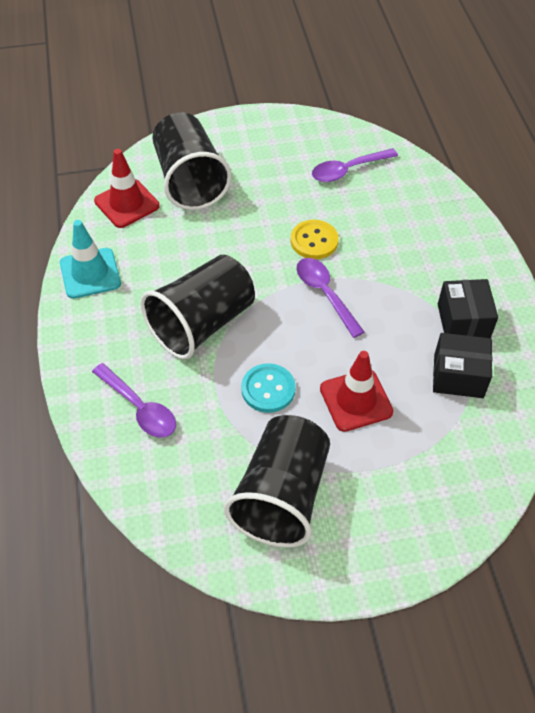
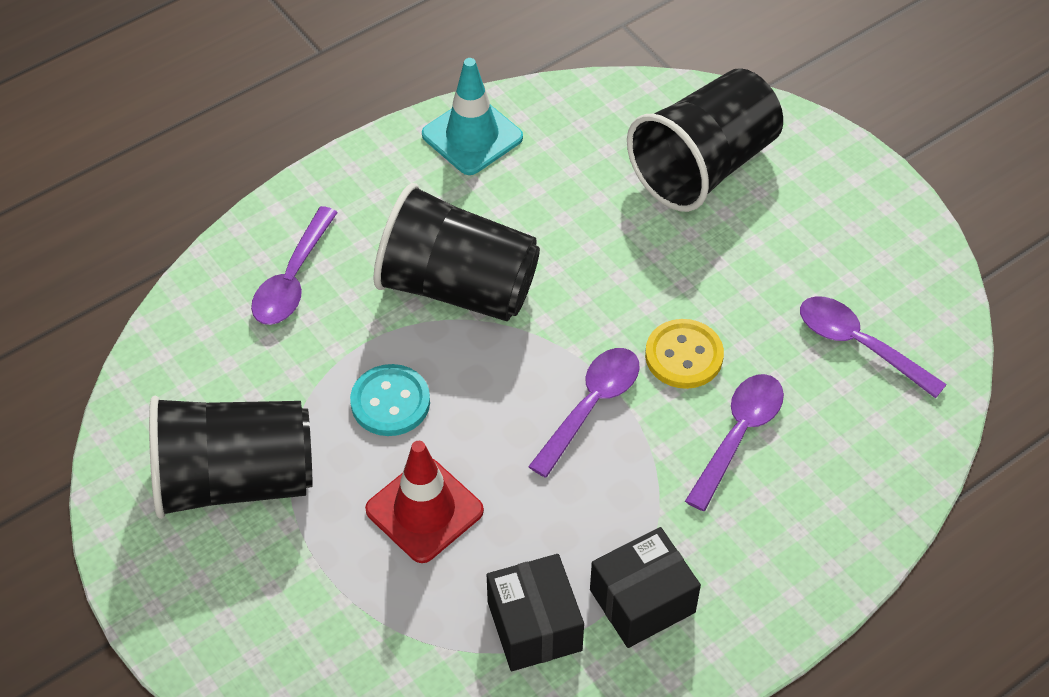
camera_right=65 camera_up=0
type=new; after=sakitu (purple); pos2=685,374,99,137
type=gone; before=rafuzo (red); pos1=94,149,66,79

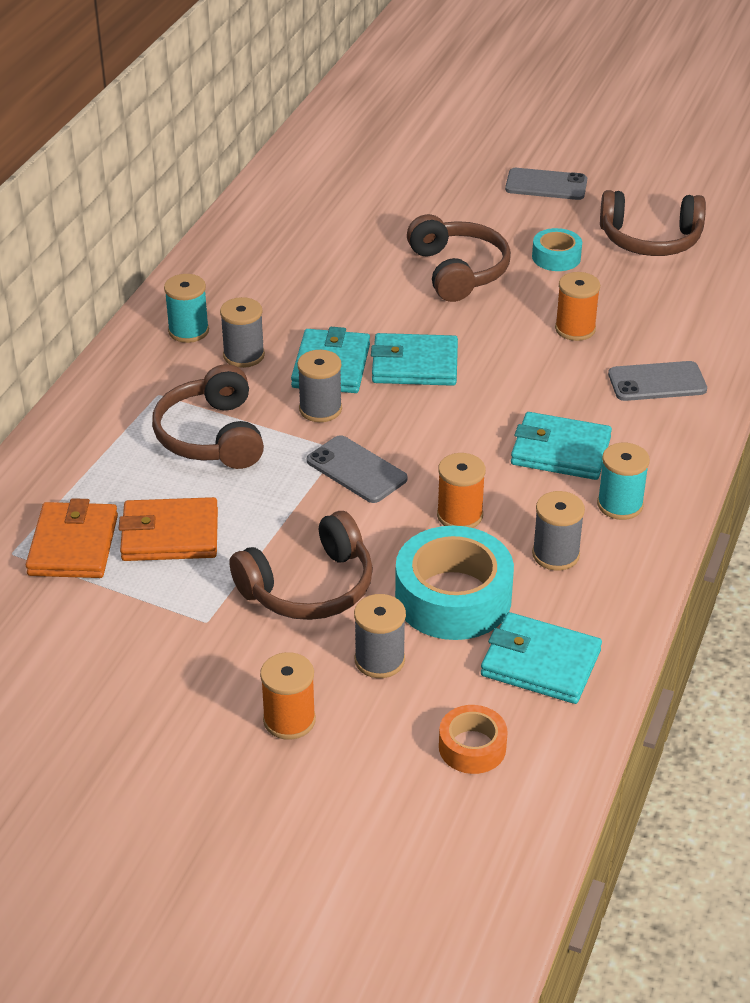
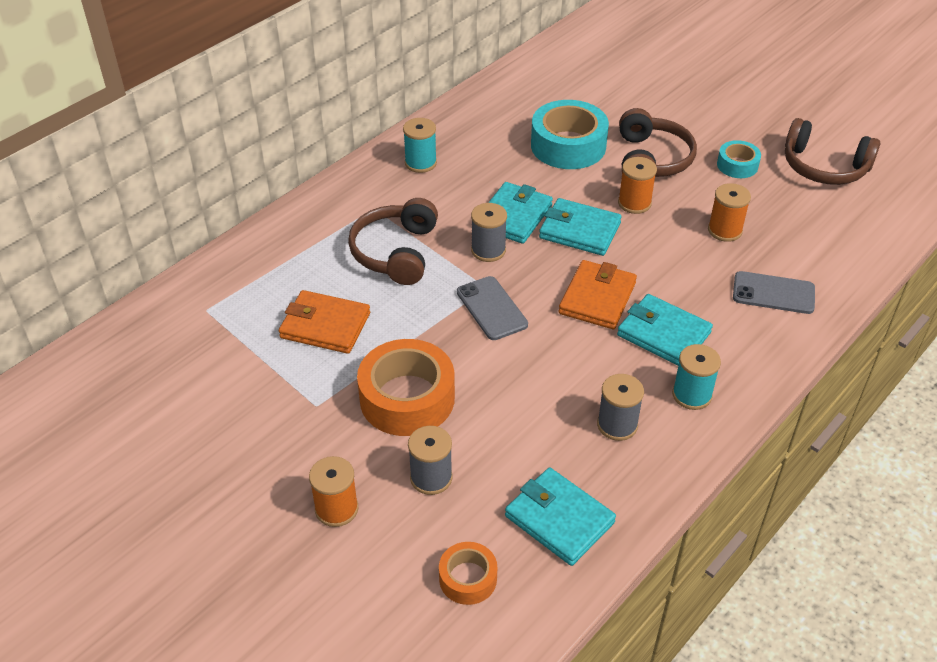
camera_right=20 camera_up=5
type=swapped; before=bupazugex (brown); after=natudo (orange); pos1=229,511,144,109; pos2=357,339,98,97
type=shifted; before=natudo (turquoise); pos1=395,526,119,114; pos2=531,100,78,69
type=shifted; before=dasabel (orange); pos1=26,498,92,80; pos2=559,260,78,69
type=shifted; before=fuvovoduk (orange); pos1=437,453,49,75; pos2=618,157,39,57
type=gone; before=fuvovoduk (grey); pos1=220,297,45,71
type=gone; before=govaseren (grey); pos1=505,168,82,32

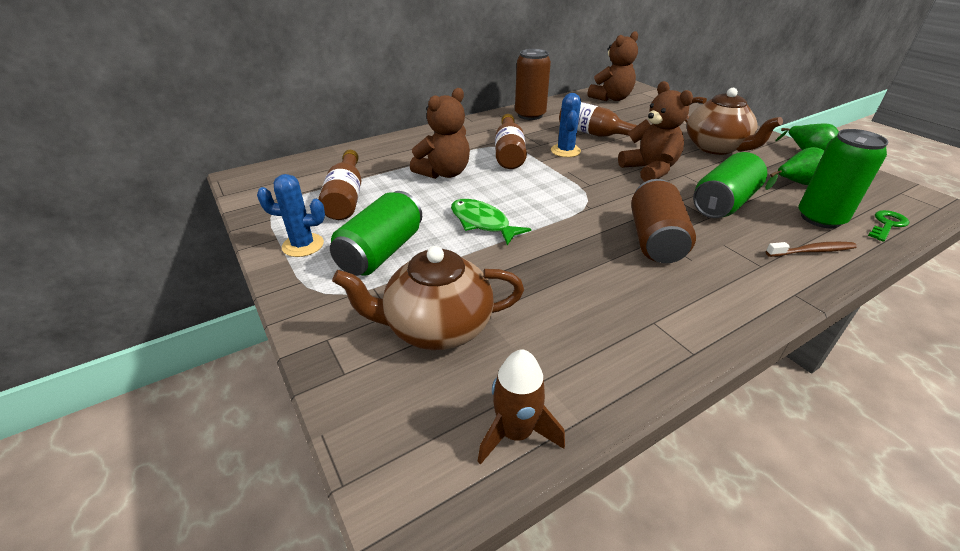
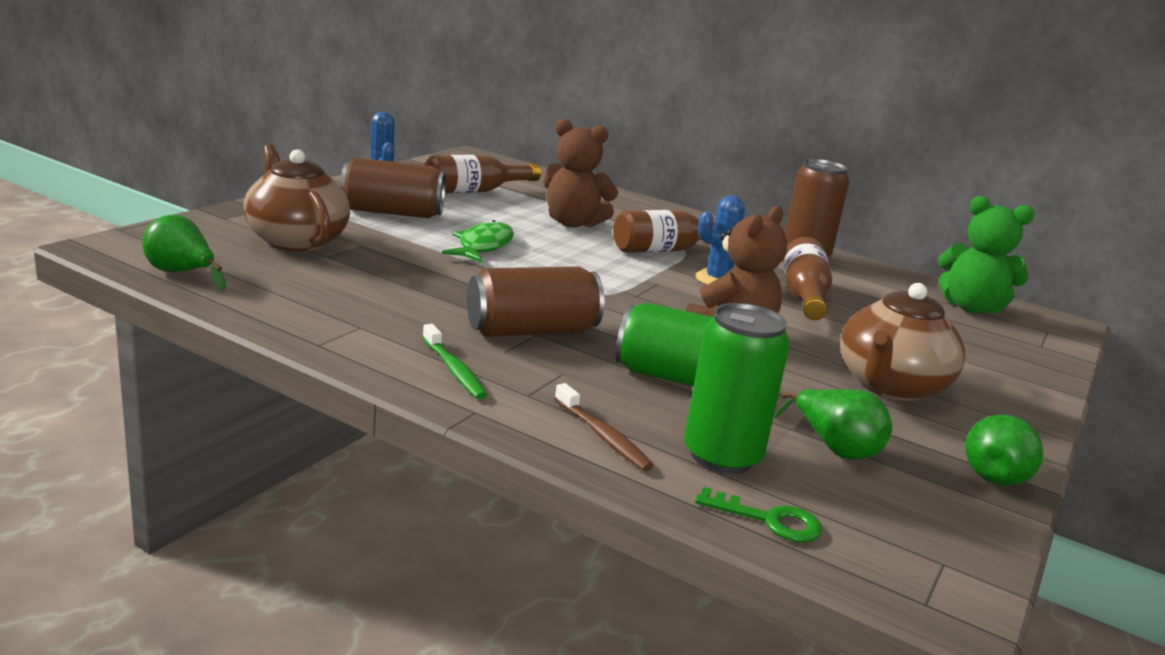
camera_right=60 camera_up=-15
type=swapped; before=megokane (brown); after=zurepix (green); pos1=477,349,88,116; pos2=142,215,84,76
type=repainted; before=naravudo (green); after=naravudo (brown); pos1=330,191,92,85; pos2=340,157,106,61
type=new; after=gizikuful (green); pos2=422,324,65,76
type=repainted; before=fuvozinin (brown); after=fuvozinin (green); pos1=588,31,50,70; pos2=938,196,96,118

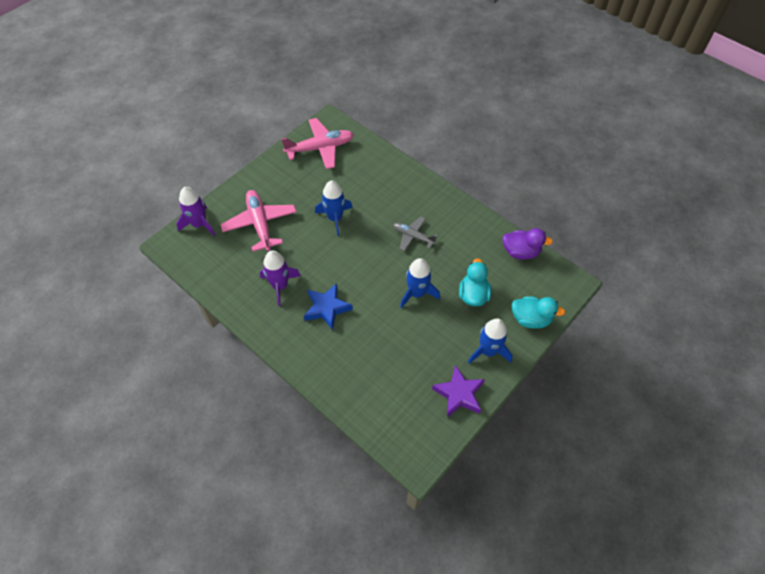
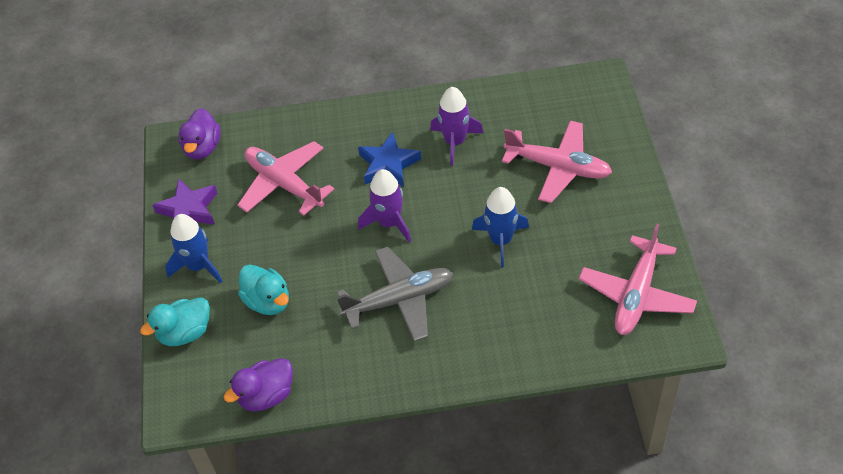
camera_right=135 camera_up=-5
type=new; after=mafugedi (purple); pos2=178,108,43,51
type=new; after=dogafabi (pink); pos2=237,141,97,75
type=scaled; before=dogafabi (grey); pos1=393,217,45,34; pos2=336,247,117,95; scale=1.67
type=shifted; before=megokane (purple); pos1=176,187,39,49; pos2=358,169,53,73
type=gone; before=megokane (blue); pos1=400,258,40,50

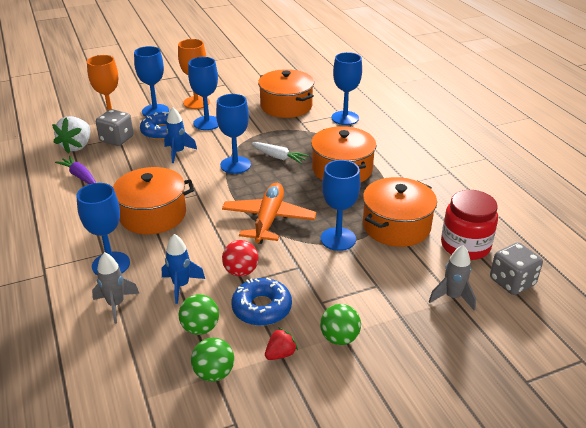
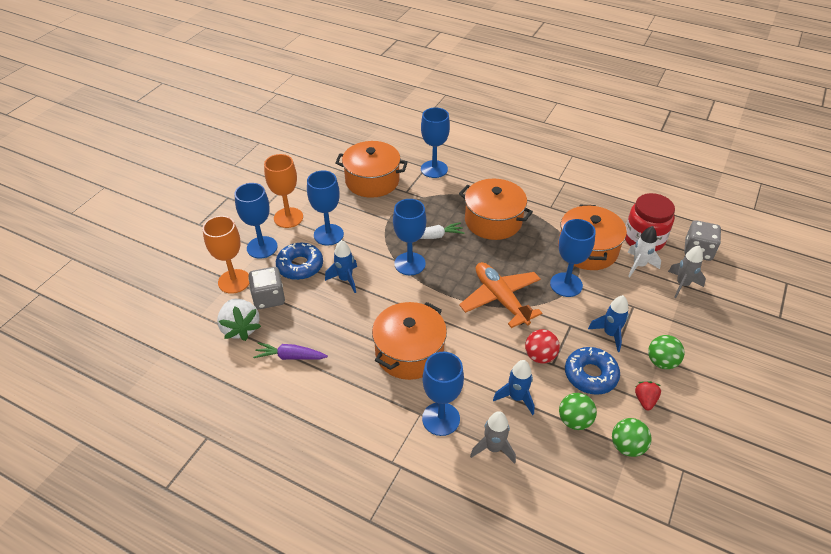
camera_right=-40 camera_up=10
type=new; after=megokane (blue); pos2=588,295,41,57
type=new; after=megokane (white); pos2=628,226,33,51

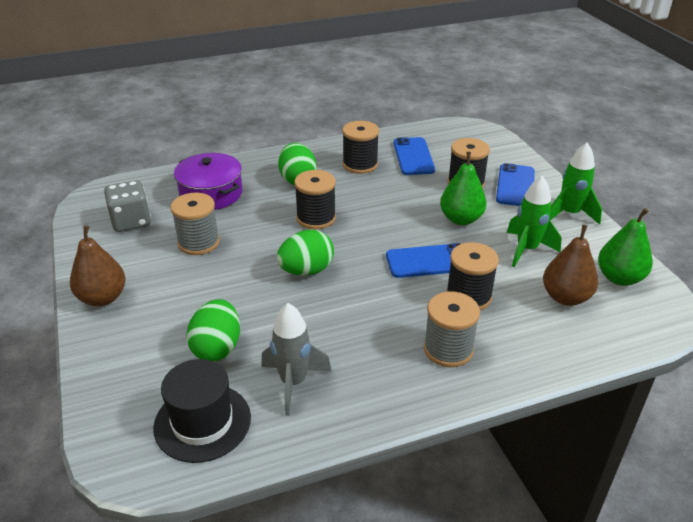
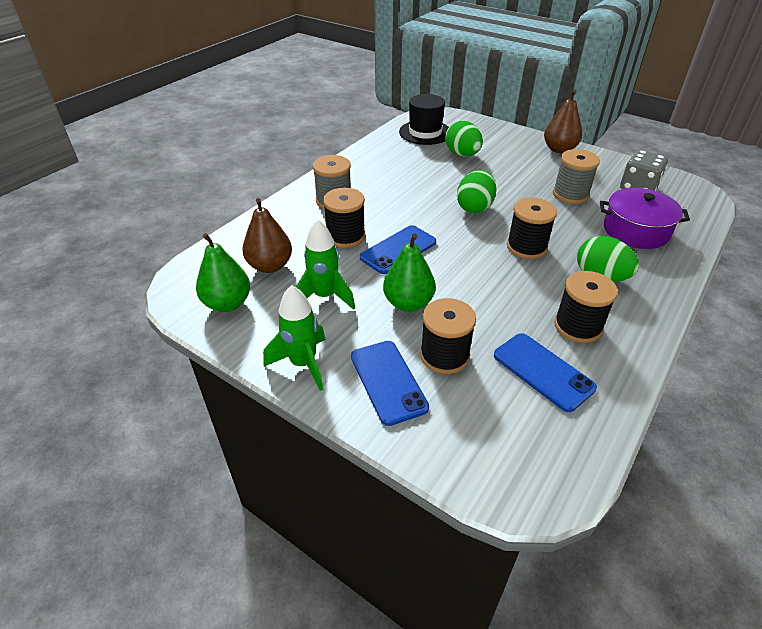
camera_right=145 camera_up=5
type=gone; before=megokane (grey); pos1=261,303,71,113

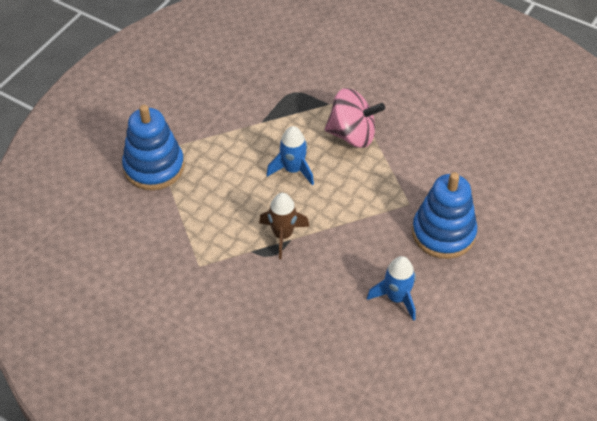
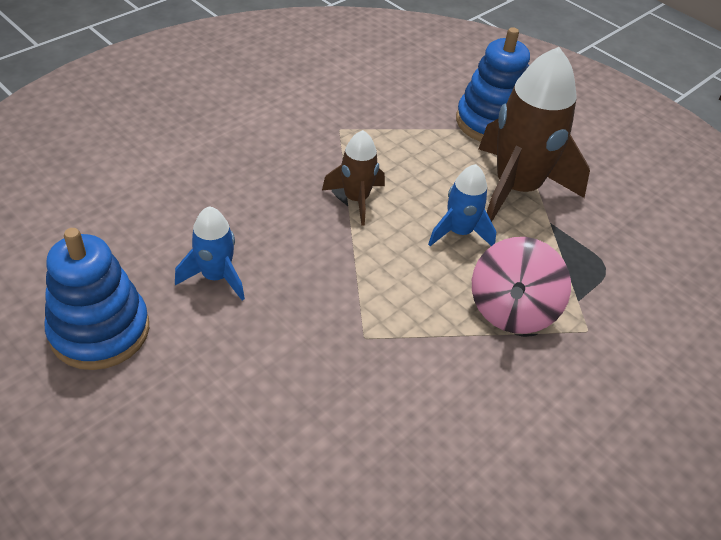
camera_right=100 camera_up=-5
type=shifted; before=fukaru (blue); pos1=412,172,65,87; pos2=45,228,104,142
type=new; after=megokane (brown); pos2=478,47,112,175

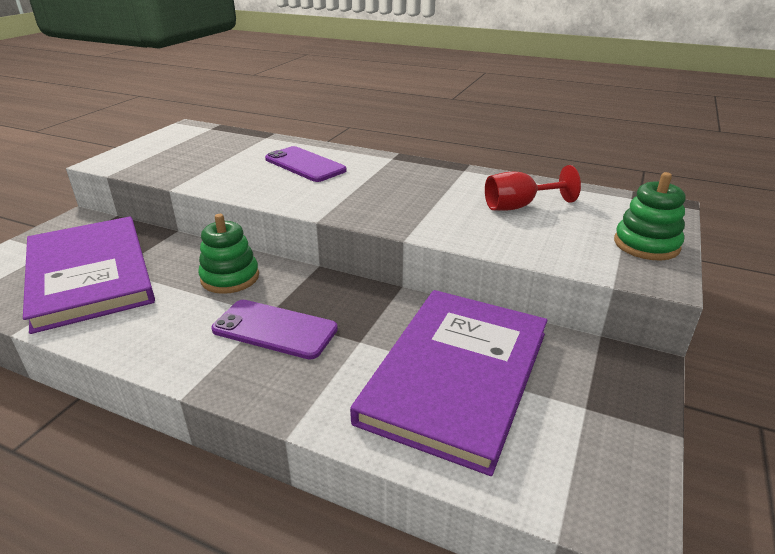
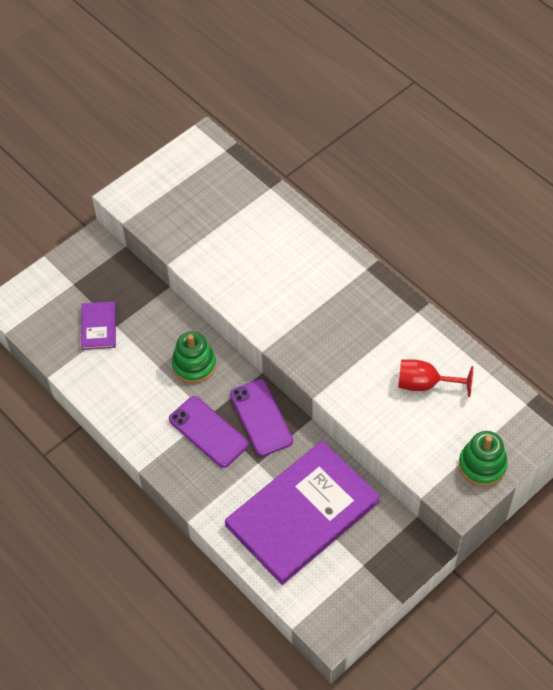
camera_right=25 camera_up=25
type=scaled; before=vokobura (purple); pos1=23,216,132,118; pos2=81,301,35,49; scale=0.43
type=shifted; before=govaseren (purple); pos1=265,146,82,36; pos2=230,379,63,77

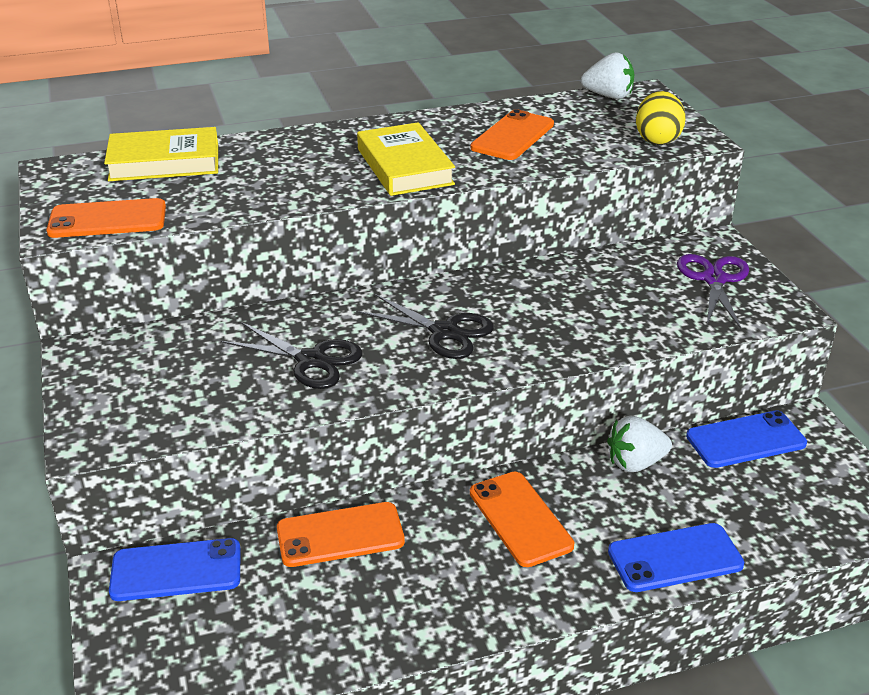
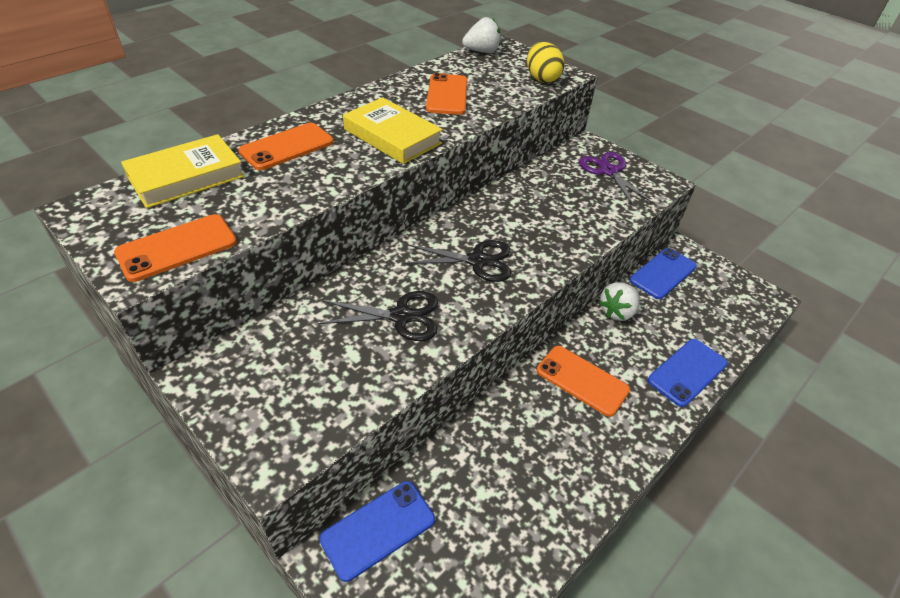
camera_right=-30 camera_up=10
type=shifted; before=govaseren (orange); pos1=277,502,128,65; pos2=238,123,96,47

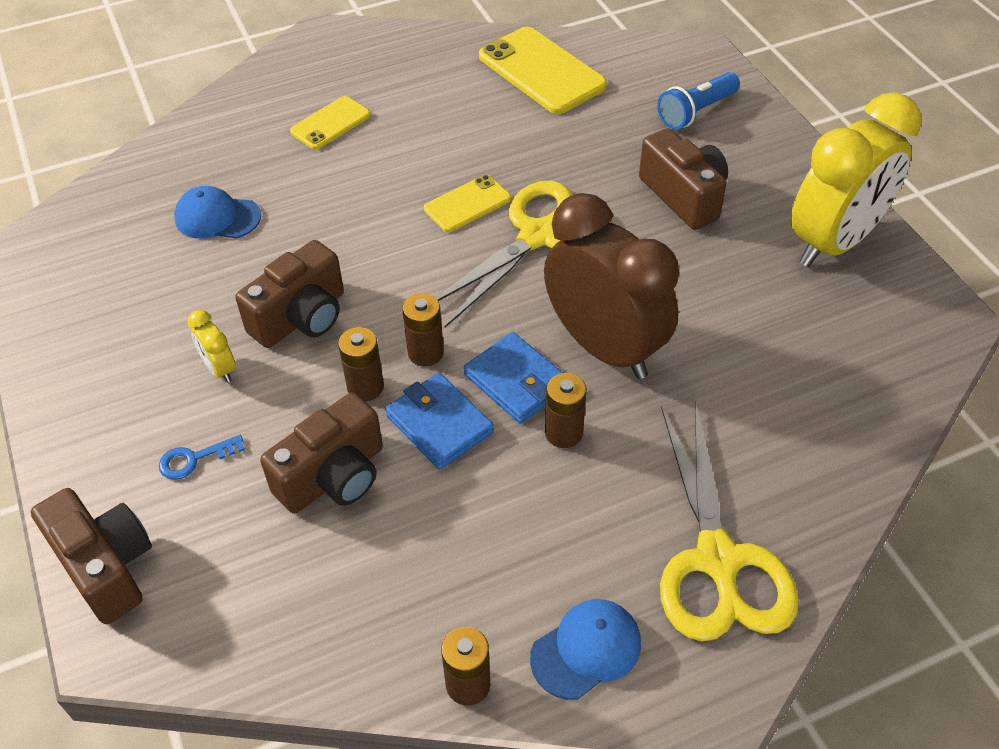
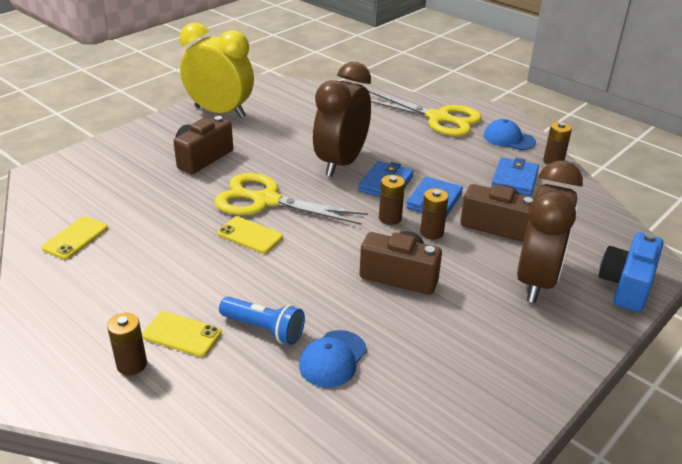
camera_right=-115 camera_up=-15
type=scaled; before=govaseren (yellow); pos1=479,27,128,87; pos2=41,216,67,43; scale=0.57
type=shifted; before=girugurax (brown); pos1=545,373,42,75; pos2=107,313,40,62
type=shifted; before=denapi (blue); pos1=657,72,83,58; pos2=219,297,86,48
type=rotated; before=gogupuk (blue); pos1=174,186,87,53; pos2=299,330,68,58; turn=45
type=rotated; before=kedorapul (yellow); pos1=660,401,139,240; pos2=369,91,113,45; turn=60
type=new; after=dasabel (blue); pos2=491,158,48,38
type=swapped; before=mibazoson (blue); after=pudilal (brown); pos1=159,435,86,45; pos2=517,161,66,142
type=repainted; before=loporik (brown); after=loporik (blue); pos1=31,488,121,136; pos2=598,232,65,80
type=gone; before=pudilal (yellow); pos1=188,310,48,73

